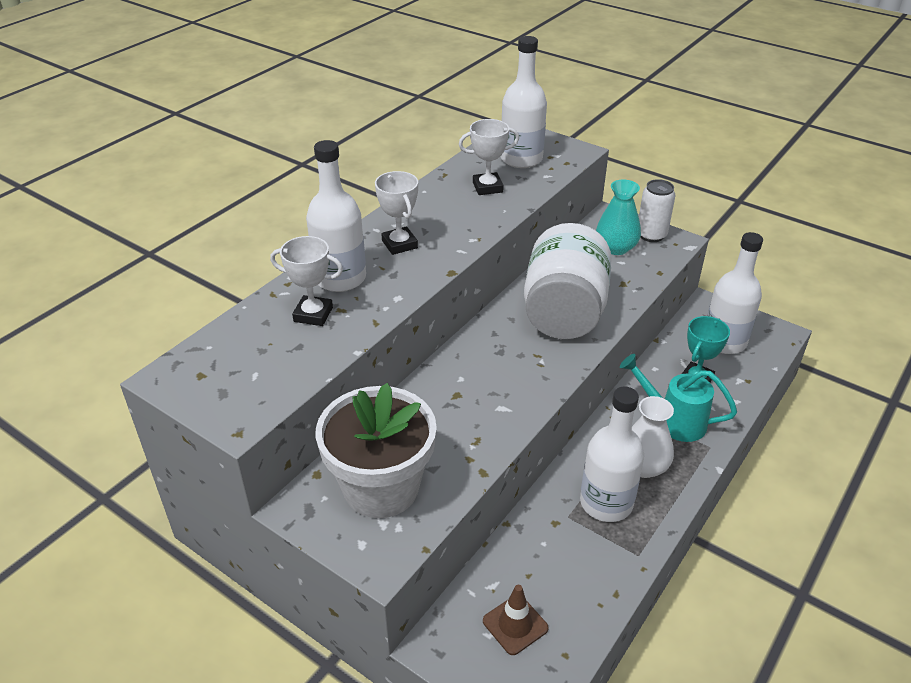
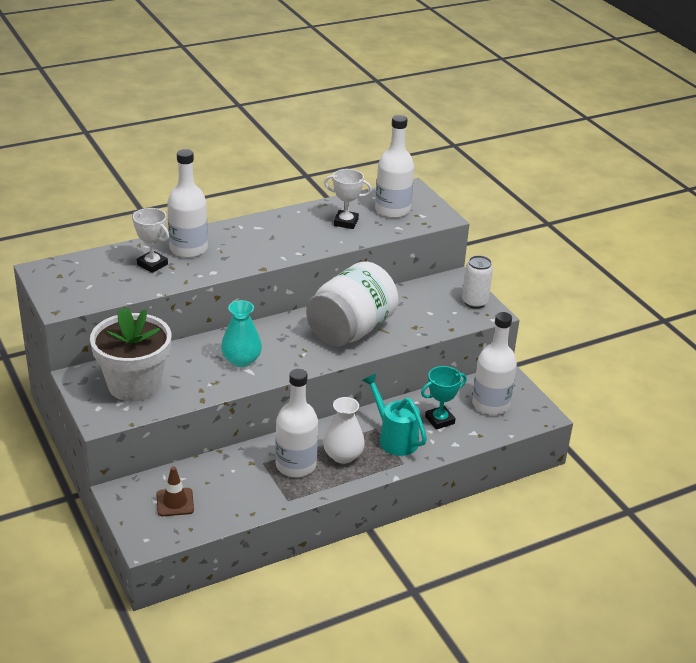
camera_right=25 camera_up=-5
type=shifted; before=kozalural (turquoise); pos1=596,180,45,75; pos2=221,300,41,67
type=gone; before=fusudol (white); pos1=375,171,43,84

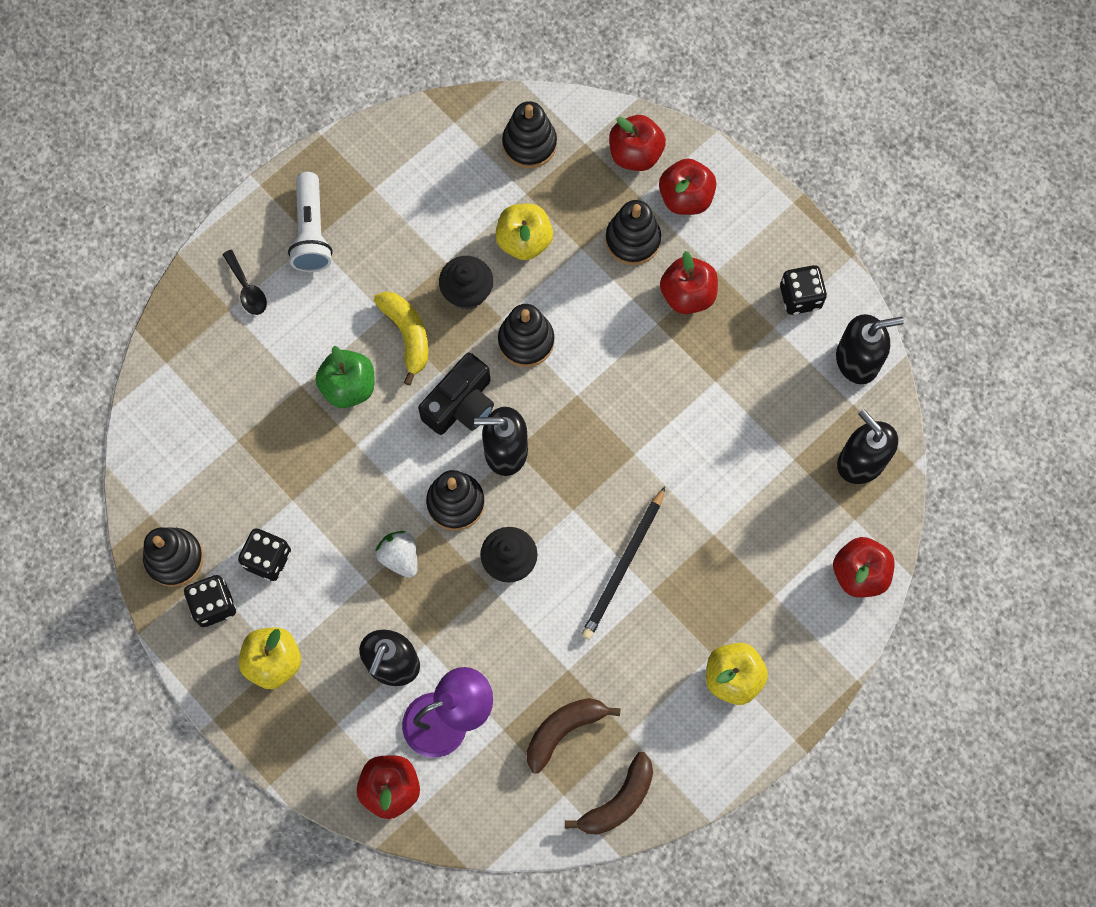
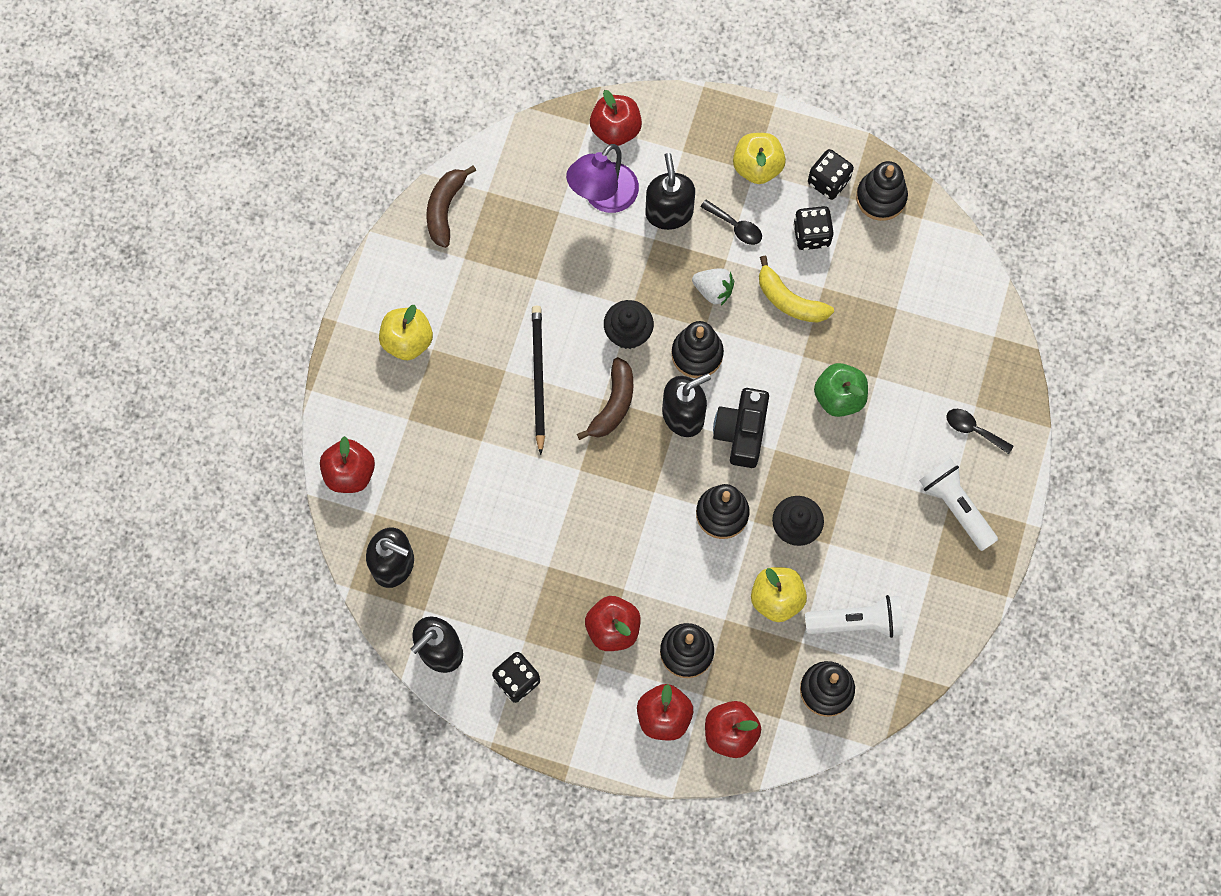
camera_right=150 camera_up=0
type=shifted; before=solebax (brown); pos1=527,698,94,76; pos2=577,357,56,83
type=new; after=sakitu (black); pos2=700,200,62,45
type=shifted; before=solebax (yellow); pos1=374,292,55,93; pos2=759,256,75,67
type=new; after=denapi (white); pos2=805,595,98,43

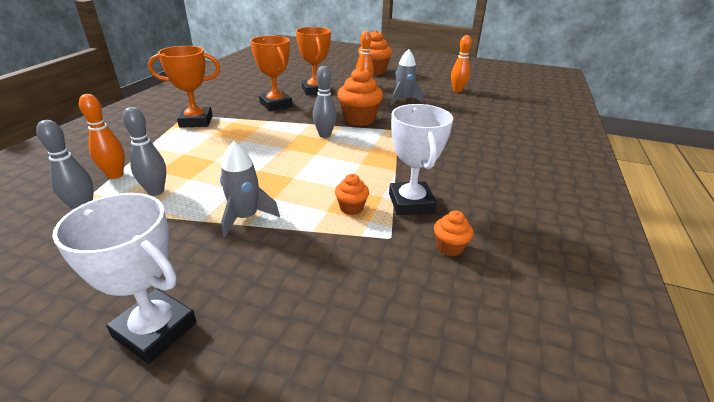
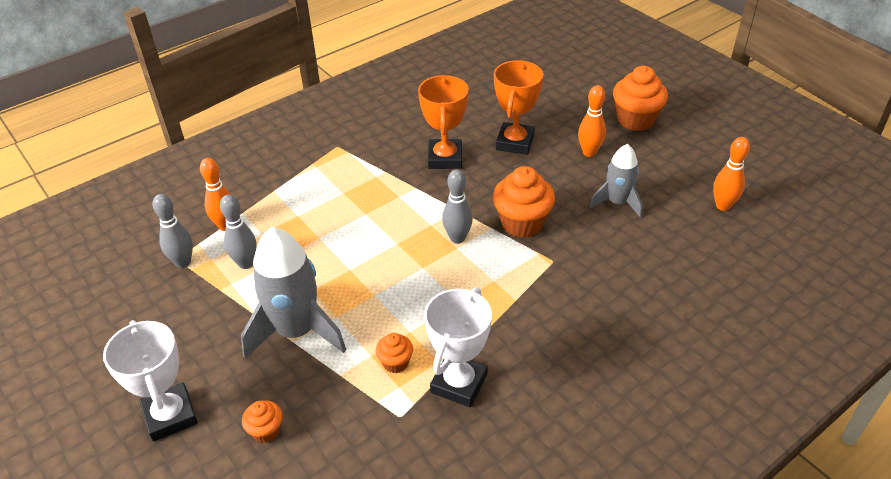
camera_right=35 camera_up=10
type=scaled; before=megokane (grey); pos1=220,141,60,96; pos2=241,227,105,131; scale=1.69
type=shifted; before=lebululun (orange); pos1=434,210,39,46; pos2=242,400,41,43
type=gone; before=fusudol (orange); pos1=148,46,72,82

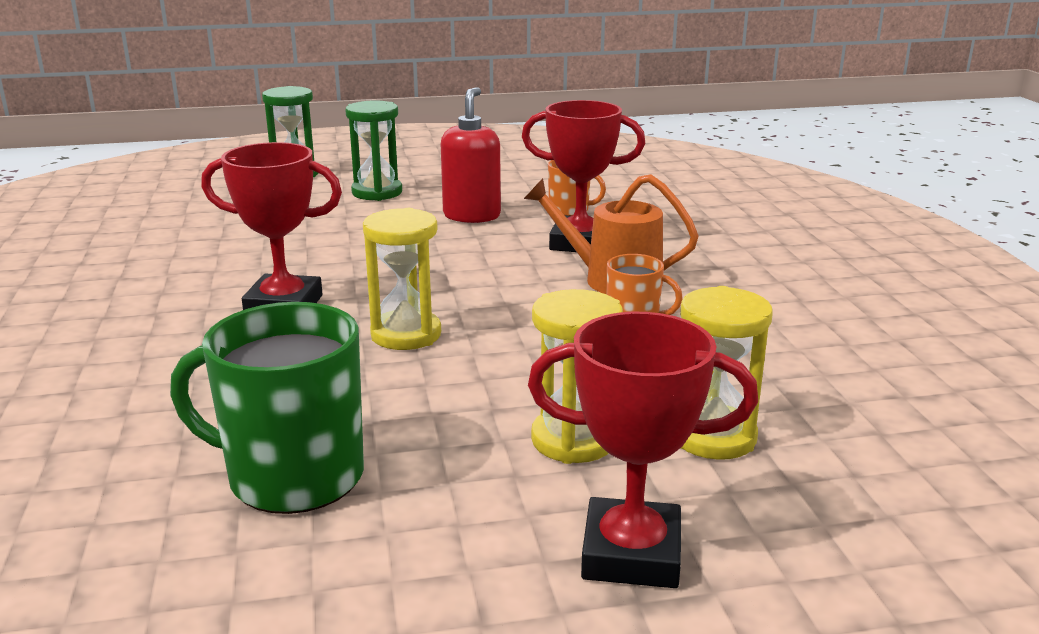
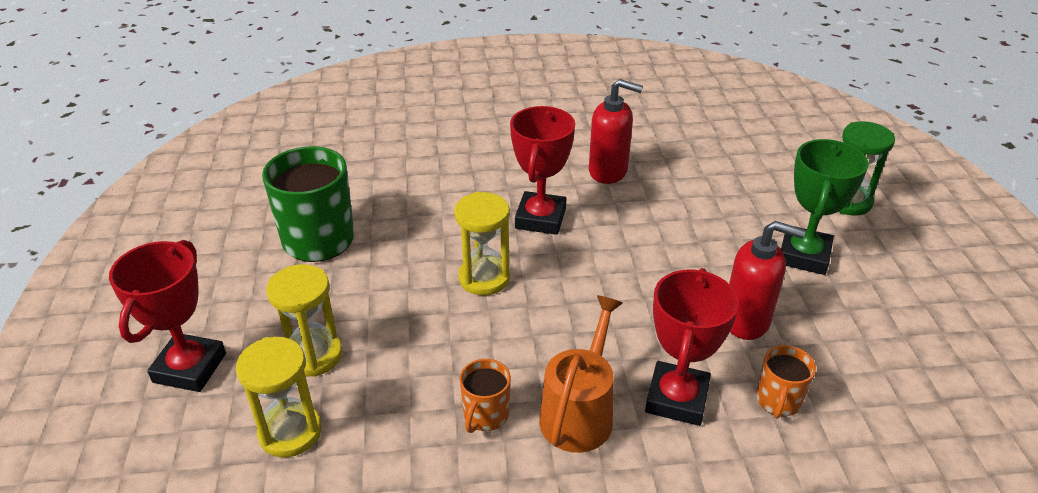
camera_right=95 camera_up=15
type=new; after=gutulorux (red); pos2=589,79,54,105
type=swapped; before=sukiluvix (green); after=fusudol (green); pos1=345,101,57,100; pos2=781,139,88,136

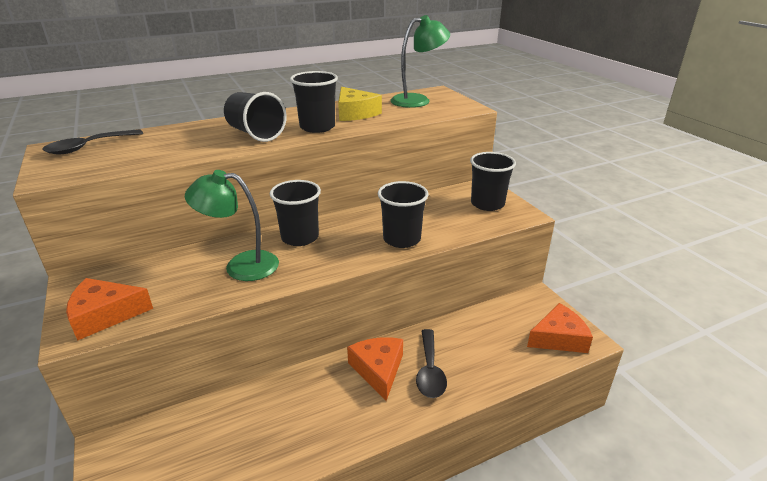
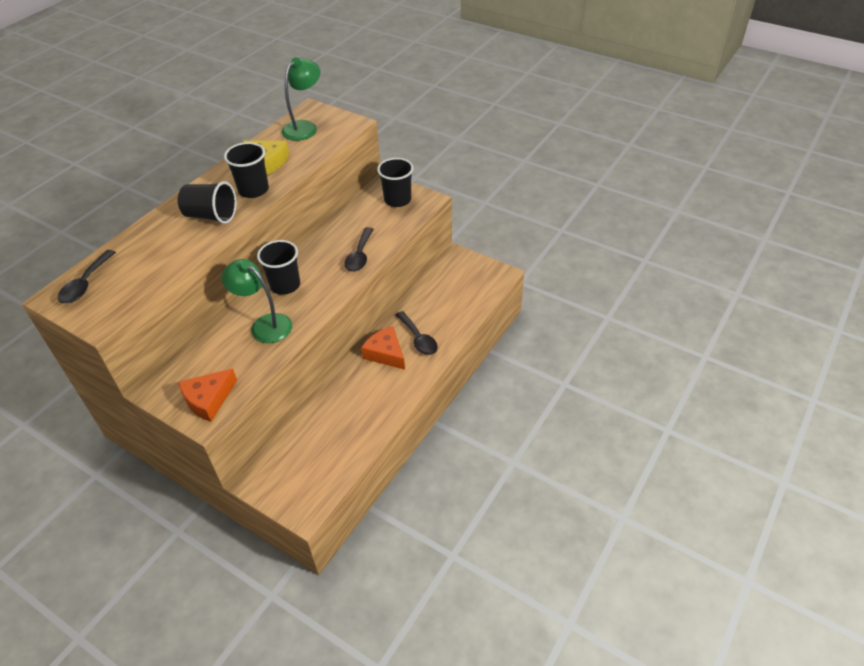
camera_right=-30 camera_up=15
type=rotated; before=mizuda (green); pos1=185,170,94,111; pos2=221,259,71,84; turn=60
type=swapped; before=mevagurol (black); after=sakitu (black); pos1=378,181,51,67; pos2=344,227,29,45
type=gone; before=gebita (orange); pos1=527,303,66,50

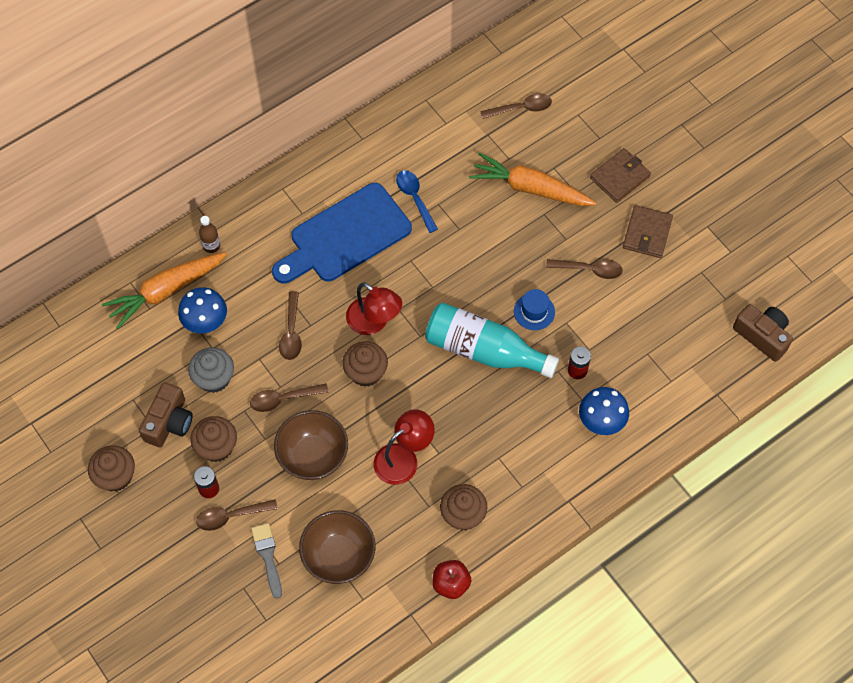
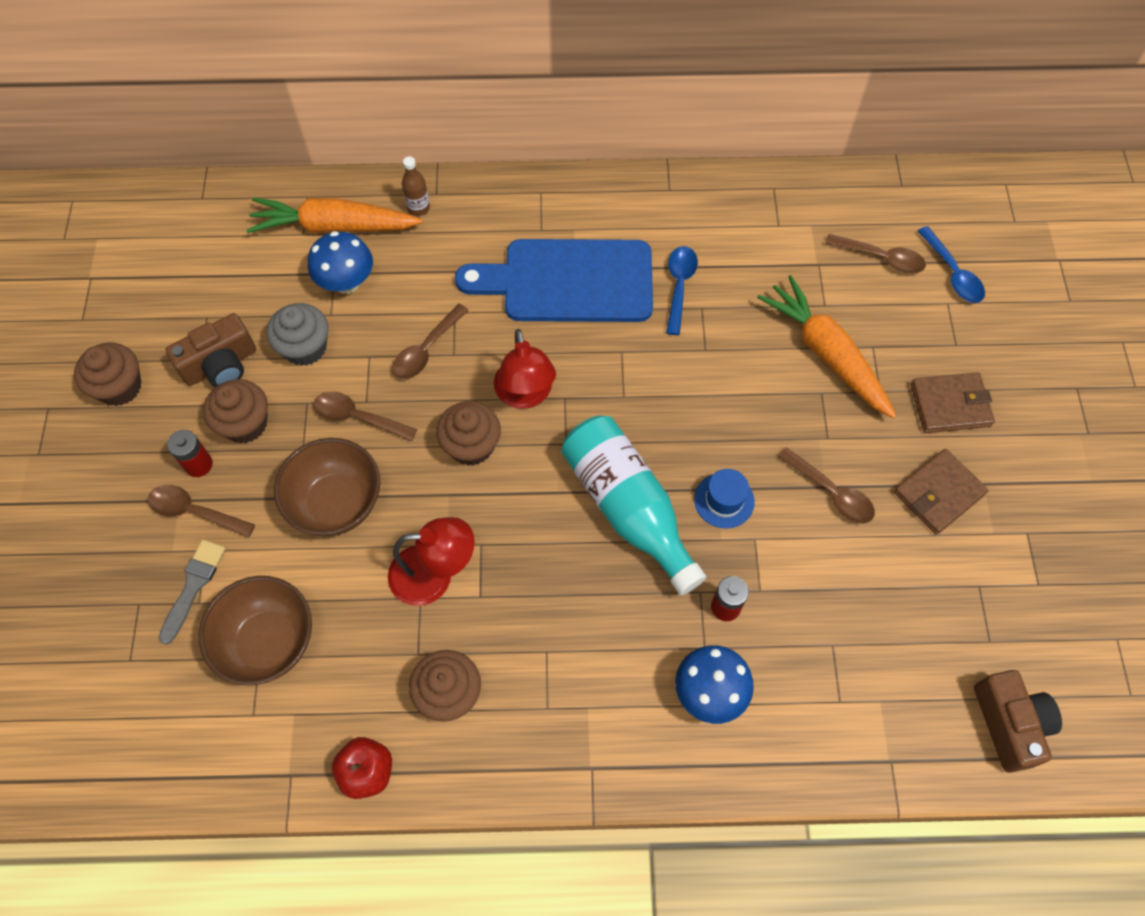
camera_right=35 camera_up=0
type=new; after=sakitu (blue); pos2=918,226,67,77

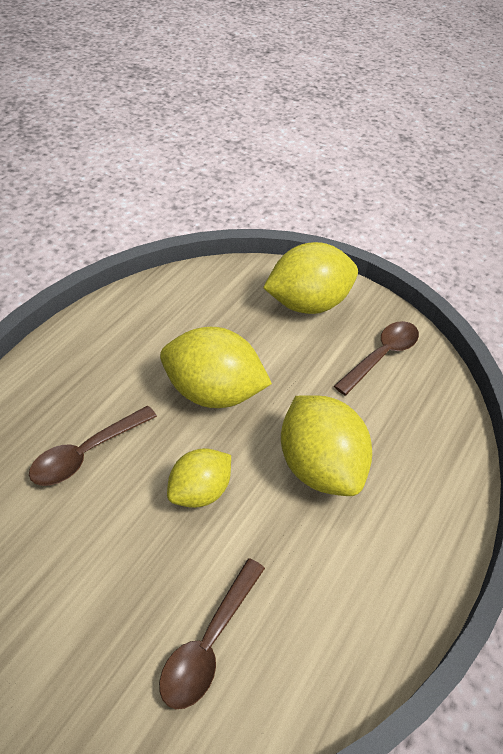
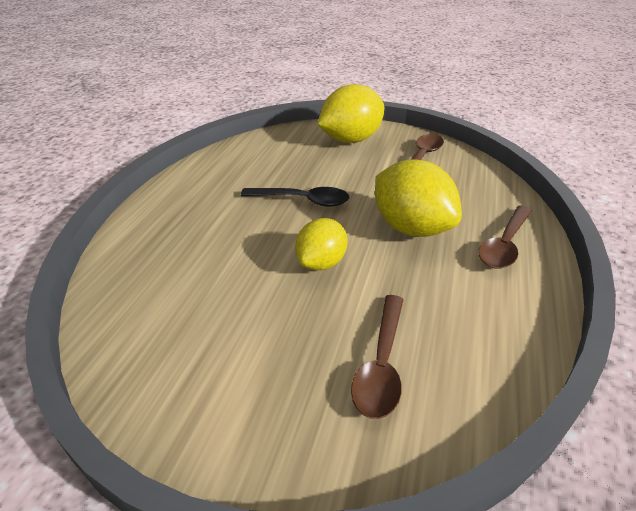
camera_right=-10 camera_up=-10
type=swapped; before=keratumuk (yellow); after=sakitu (black); pos1=160,327,112,81; pos2=241,187,108,20
type=shifted; before=sakitu (brown); pos1=29,406,128,80; pos2=478,206,54,63

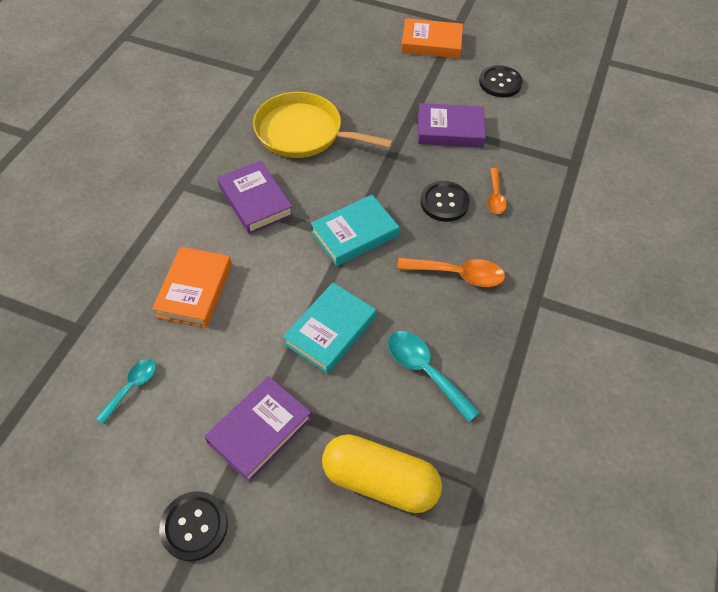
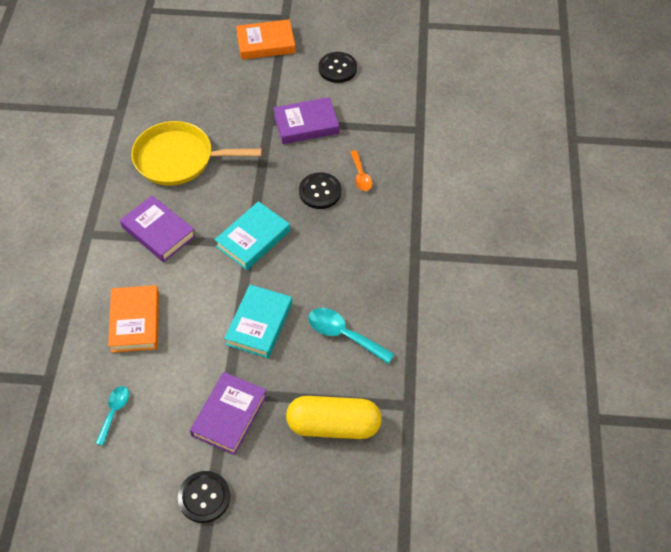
camera_right=-15 camera_up=0
type=gone; before=sakitu (orange); pos1=397,258,108,29

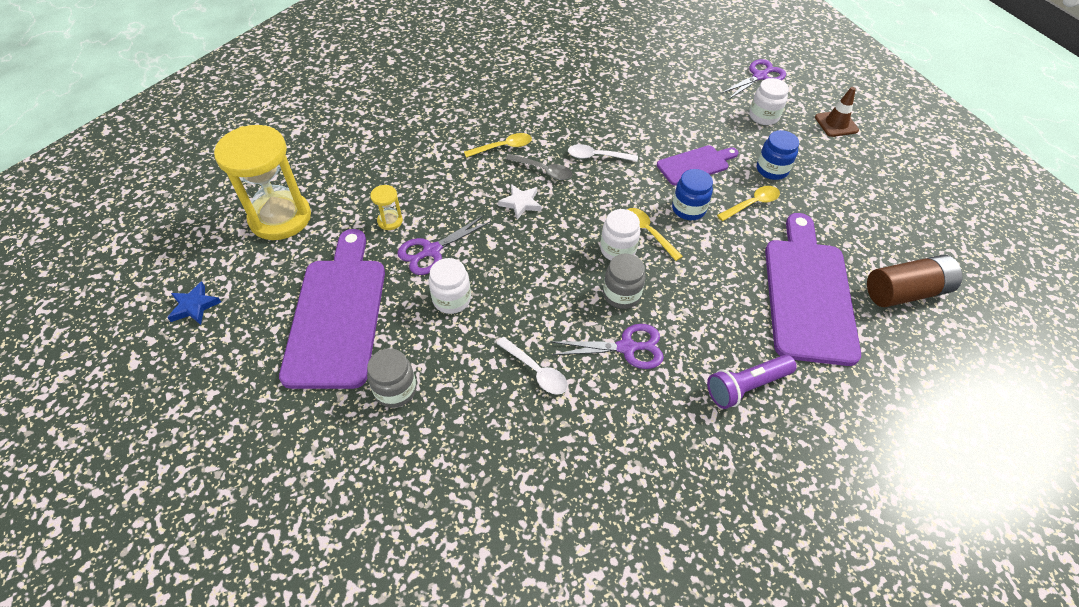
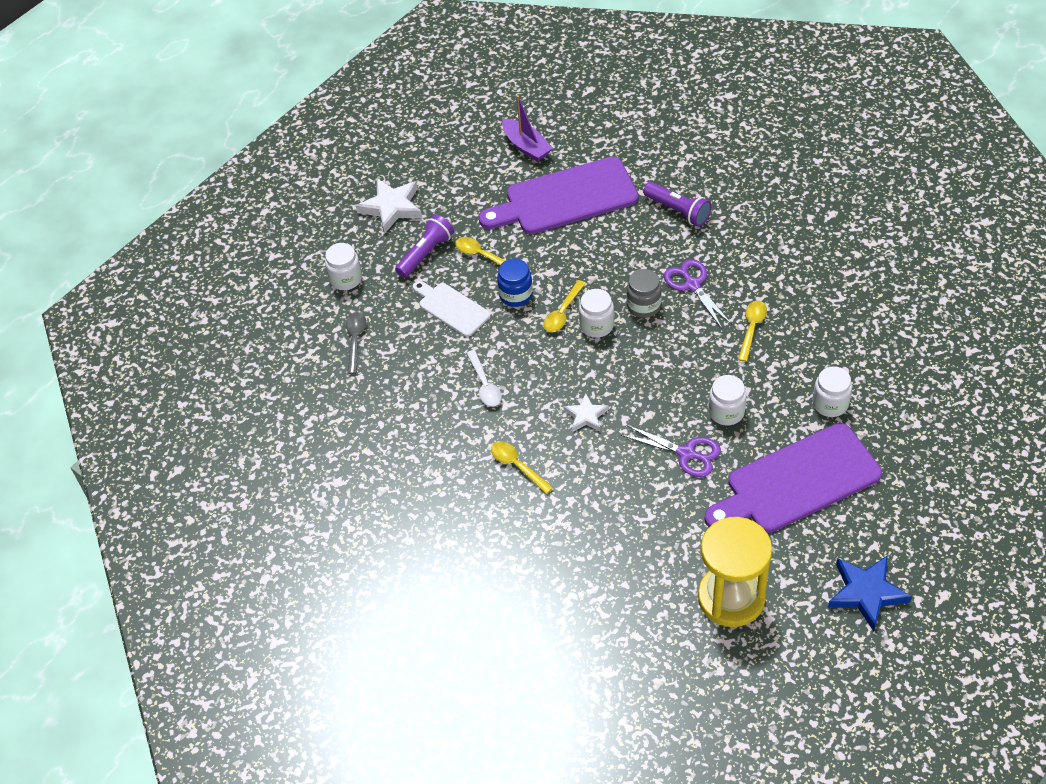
camera_right=-110 camera_up=0
type=shifted; before=sakitu (grey); pos1=506,154,66,26; pos2=346,312,20,62
type=new; after=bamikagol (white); pos2=356,179,66,54
type=swapped; before=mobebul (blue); after=denapi (purple); pos1=757,130,42,50; pos2=395,214,59,64
type=repainted; before=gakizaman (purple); after=gakizaman (white); pos1=657,145,82,41; pos2=413,281,78,56
type=swapped; before=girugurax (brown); after=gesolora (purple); pos1=867,255,95,52; pos2=502,95,51,67
type=repainted; before=sakitu (white); after=sakitu (yellow); pos1=496,337,72,58; pos2=738,301,29,61
type=repainted; before=mobebul (grey); after=mobebul (white); pos1=367,348,49,60; pos2=813,366,39,51
type=scaled; before=bamikagol (blue); pos1=167,281,54,44; pos2=828,555,84,76; scale=1.65
type=gone; before=sukiluvix (yellow); pos1=370,185,33,45
type=gone; before=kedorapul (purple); pos1=722,59,64,41
type=gone; before=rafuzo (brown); pos1=815,87,44,50

